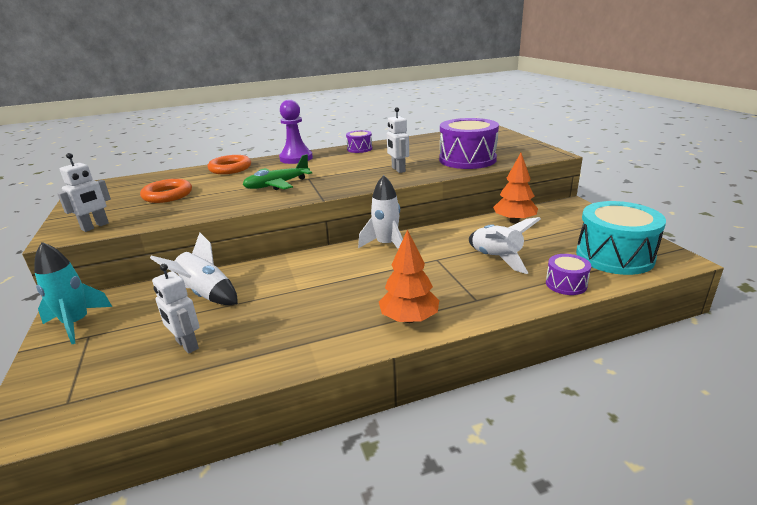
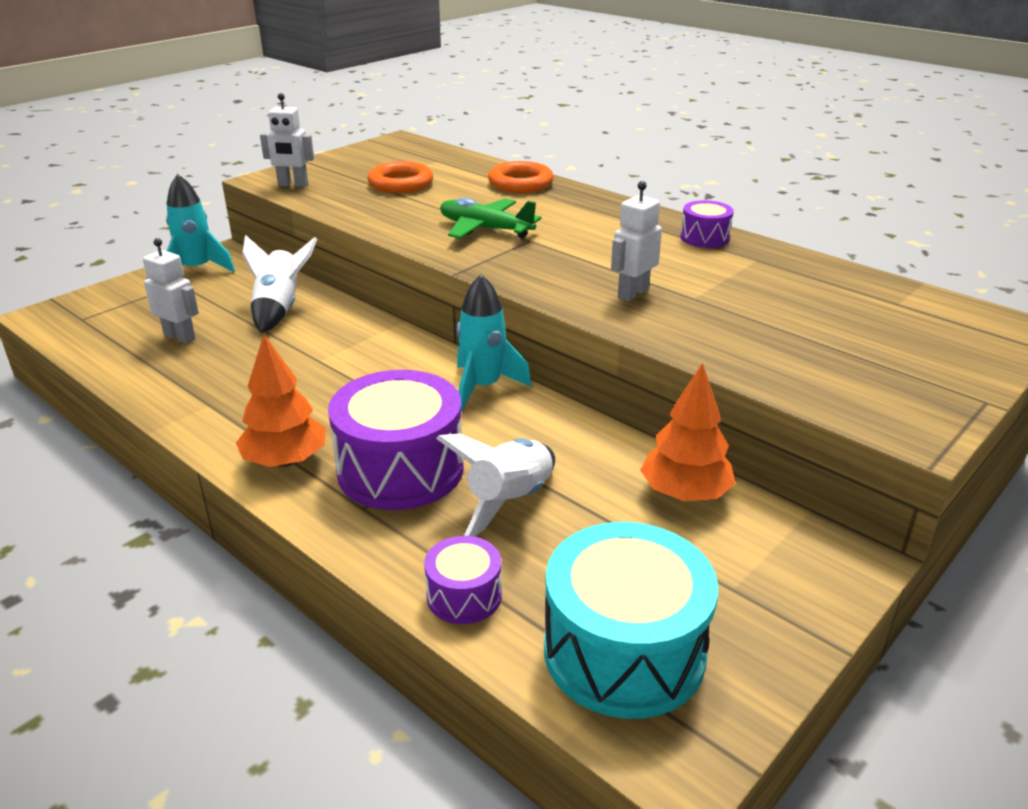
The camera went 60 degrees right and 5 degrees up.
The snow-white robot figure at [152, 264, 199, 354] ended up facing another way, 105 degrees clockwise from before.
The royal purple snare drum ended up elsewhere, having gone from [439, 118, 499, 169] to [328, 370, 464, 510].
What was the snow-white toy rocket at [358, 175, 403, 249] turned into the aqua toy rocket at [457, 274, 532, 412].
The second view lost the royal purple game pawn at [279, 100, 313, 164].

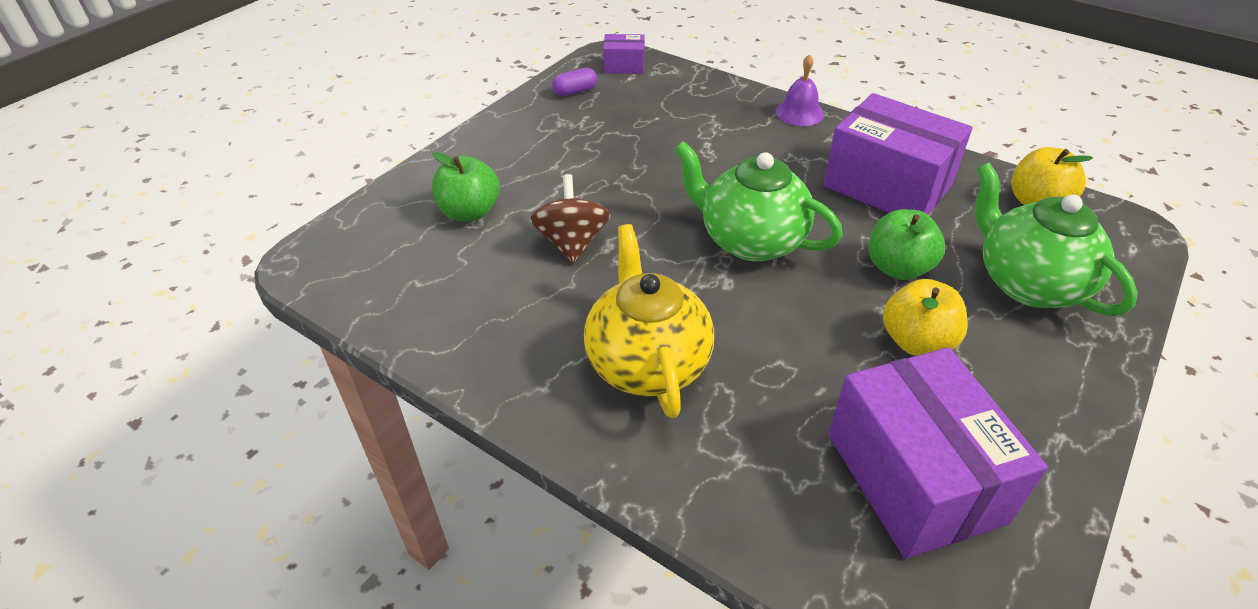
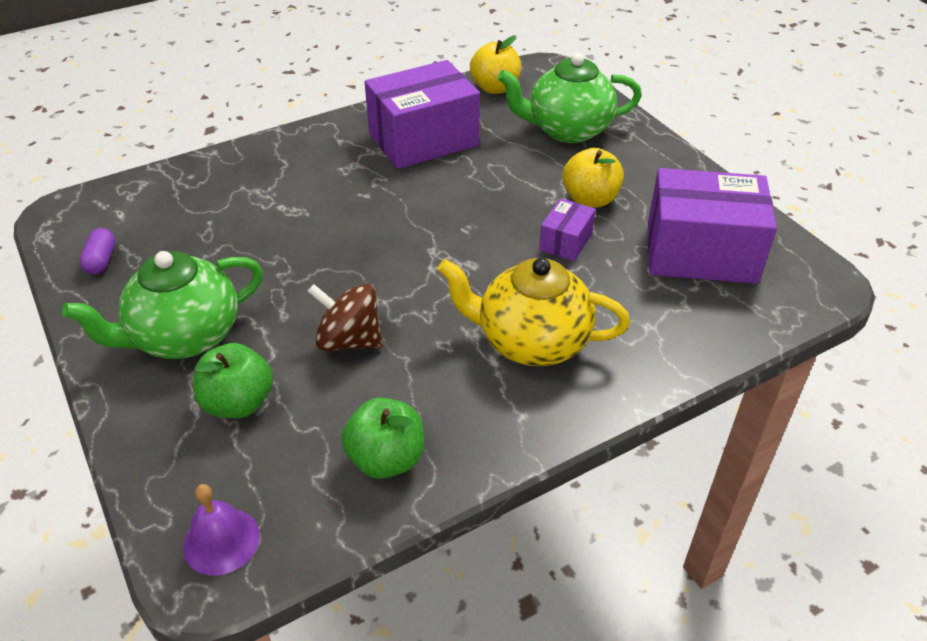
The camera went 65 degrees left and 0 degrees up.
The leaf-green teapot ended up elsewhere, having gone from [674, 141, 843, 262] to [62, 251, 263, 359].
The royal purple bell ended up elsewhere, having gone from [775, 54, 824, 126] to [183, 484, 260, 576].
The leaf-green apple ended up elsewhere, having gone from [868, 209, 945, 280] to [341, 398, 424, 479].
The royal purple package ended up elsewhere, having gone from [603, 34, 645, 74] to [539, 198, 596, 261].

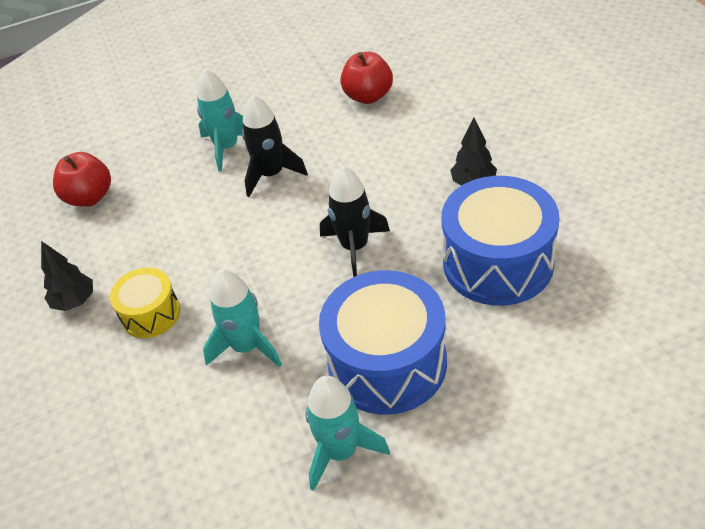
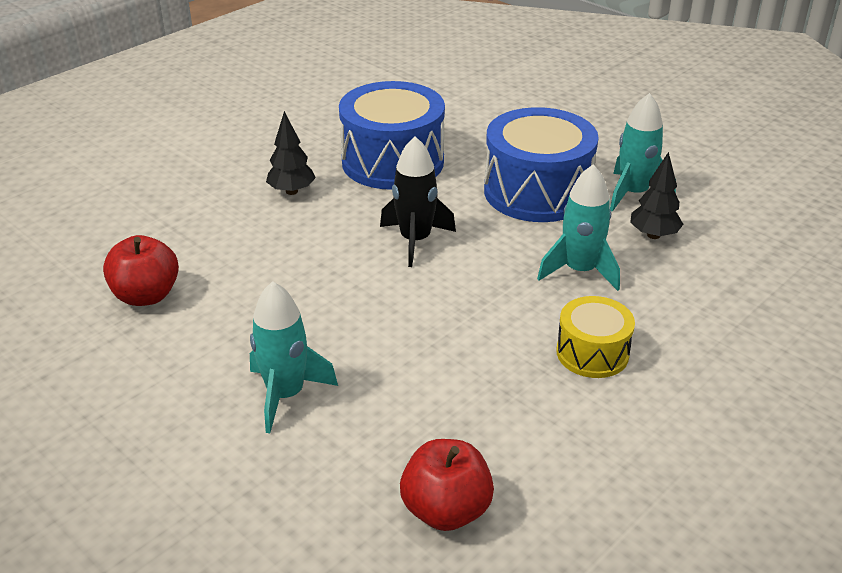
The camera went 120 degrees left and 10 degrees down.
The ebony toy tree ended up elsewhere, having gone from [41, 241, 93, 311] to [630, 152, 684, 239].
The second view lost the ebony toy rocket at [242, 95, 308, 197].

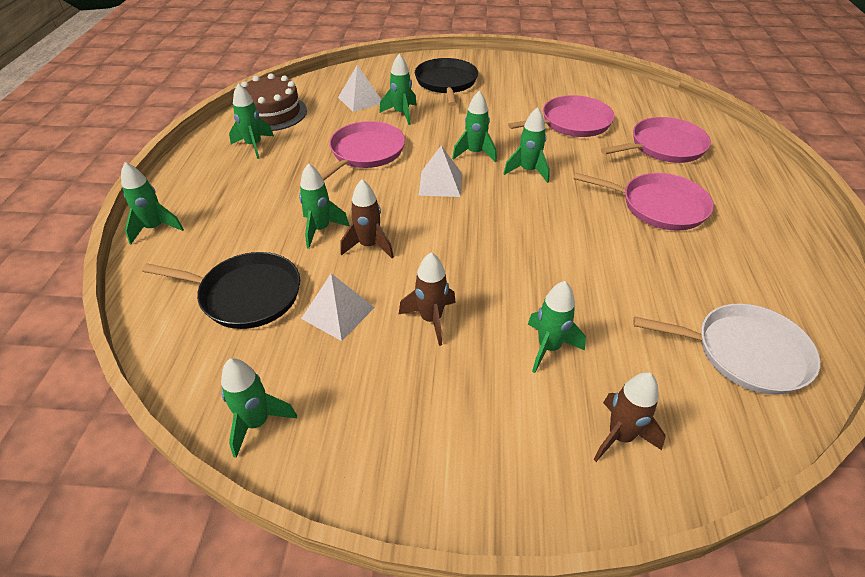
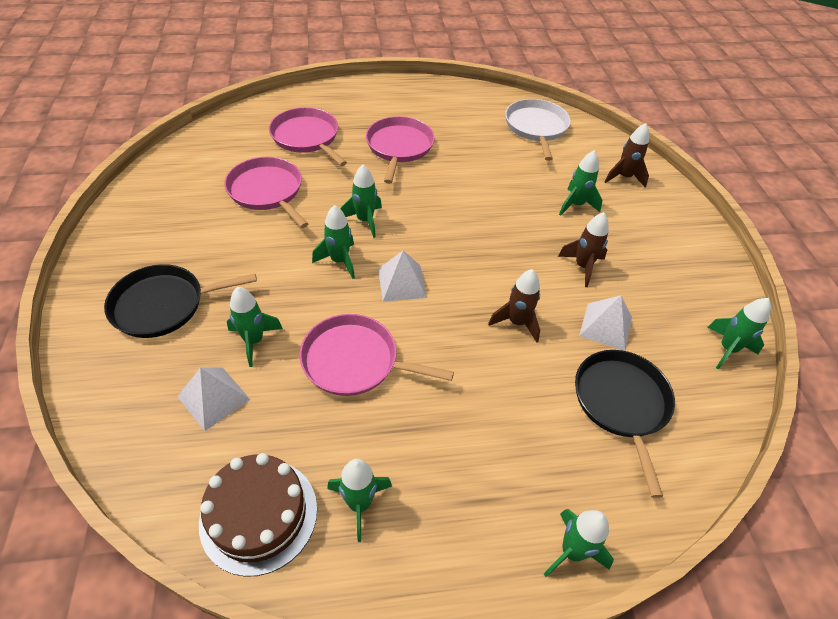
The camera went 105 degrees left and 5 degrees up.
The second view lost the leaf-green toy rocket at [299, 163, 350, 249].

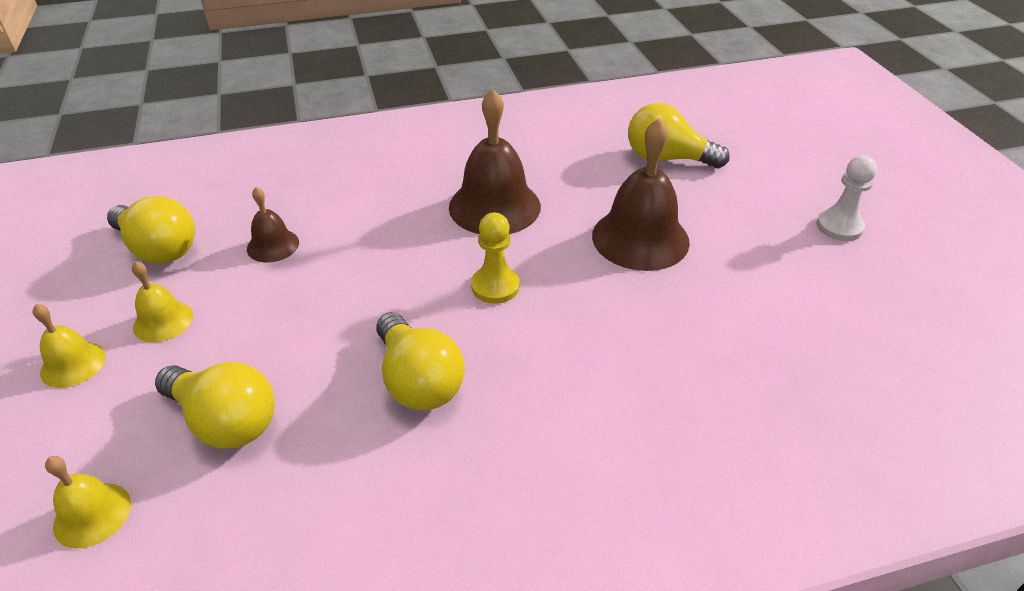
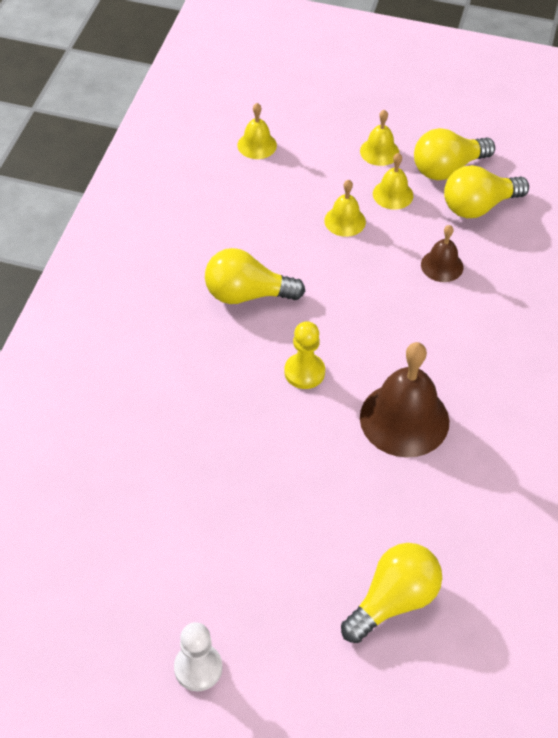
The camera went 120 degrees right and 10 degrees up.
The second view gained the golden bell at [324, 180, 366, 237].
The golden bulb ended up elsewhere, having gone from [155, 362, 275, 449] to [414, 128, 495, 180].
The second view lost the brown bell at [592, 119, 690, 271].

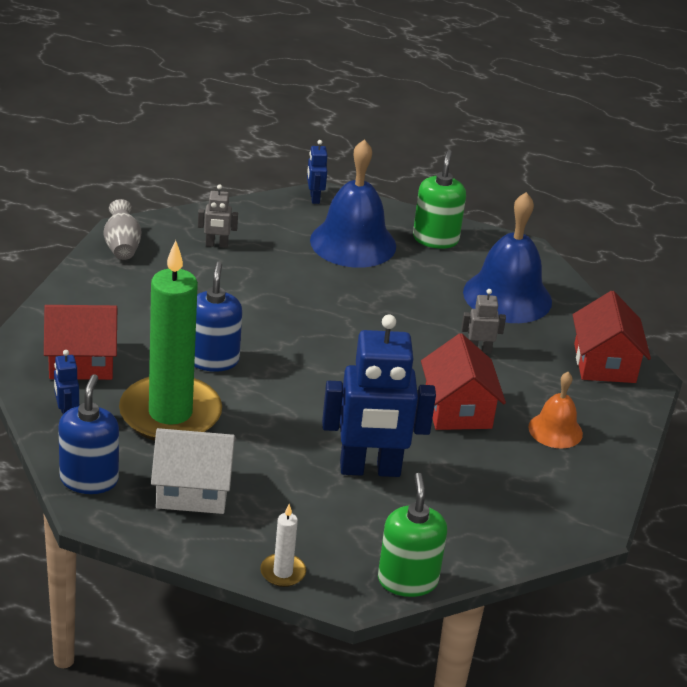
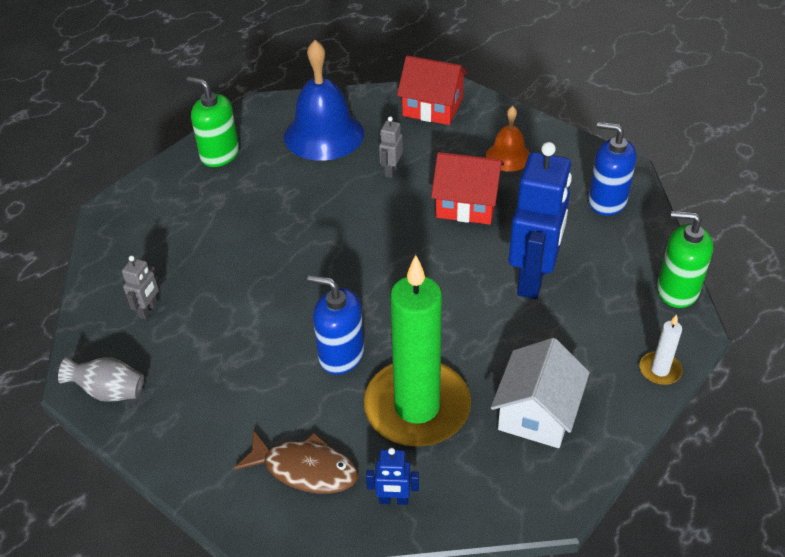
The camera went 65 degrees left and 10 degrees up.
Where the scarlet cottage stood at [44, 305, 118, 380], the brown fish came to stand at [234, 430, 358, 494].
The royal blue soap dispenser ended up elsewhere, having gone from [58, 374, 119, 494] to [588, 122, 636, 216].
The second view lost the royal blue robot figure at [307, 140, 328, 204].
The second view lost the royal blue bell at [310, 139, 396, 268].

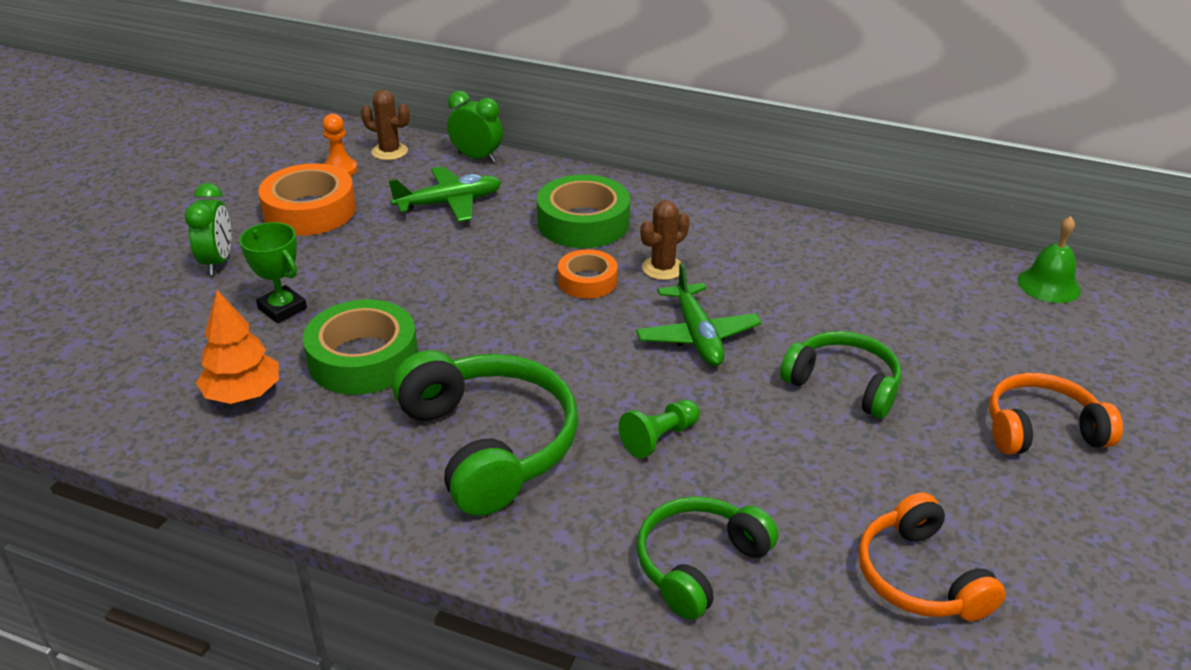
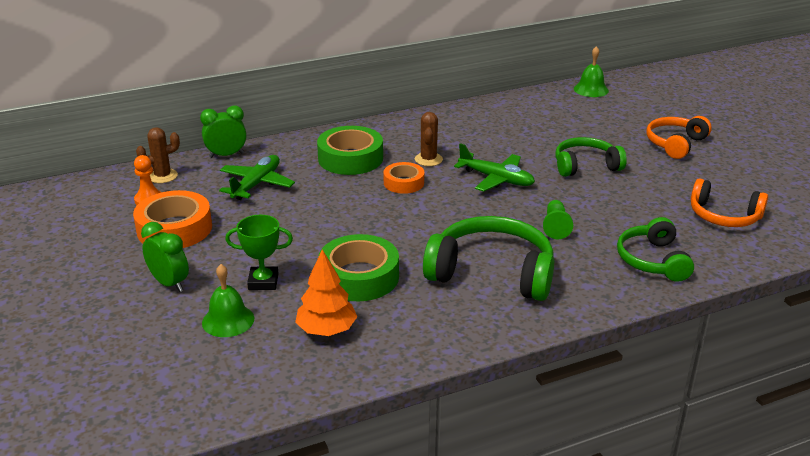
The camera went 45 degrees left and 5 degrees down.
The second view gained the leaf-green bell at [202, 264, 254, 337].

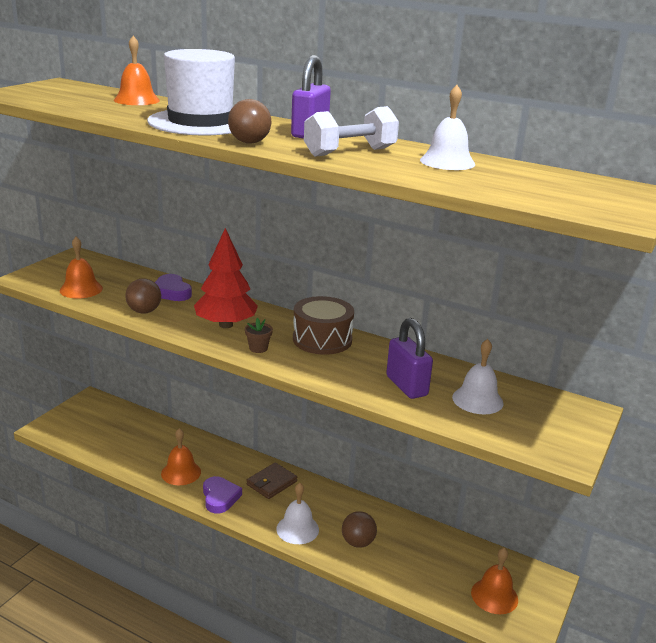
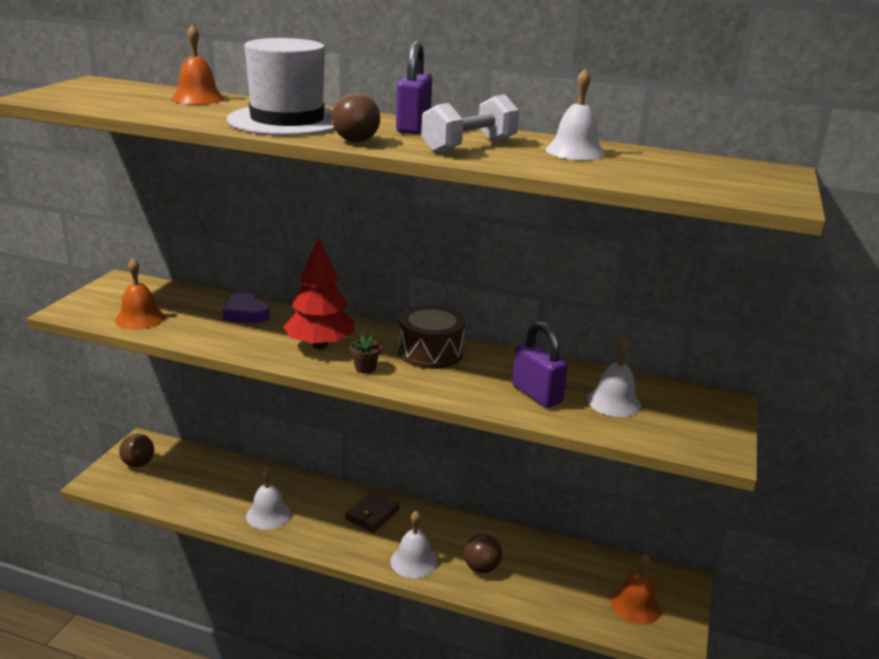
The camera went 10 degrees left and 0 degrees up.
The brown sphere ended up elsewhere, having gone from [125, 278, 161, 313] to [119, 434, 154, 467].
What was the orange bell at [161, 428, 201, 485] turned into the snow-white bell at [246, 466, 291, 530].
The second view lost the royal purple love heart at [203, 476, 242, 513].

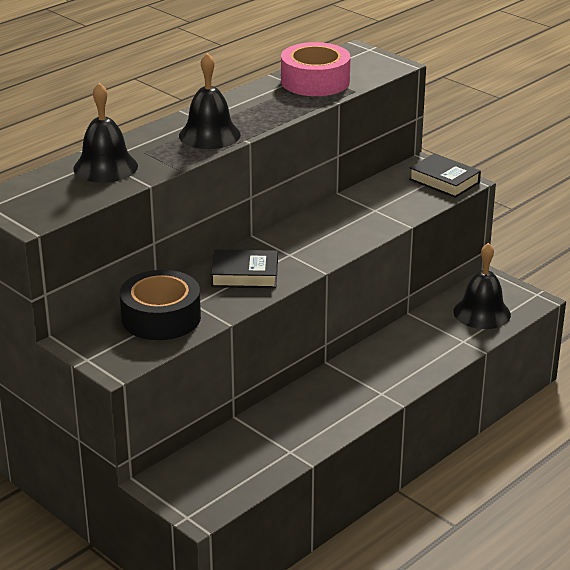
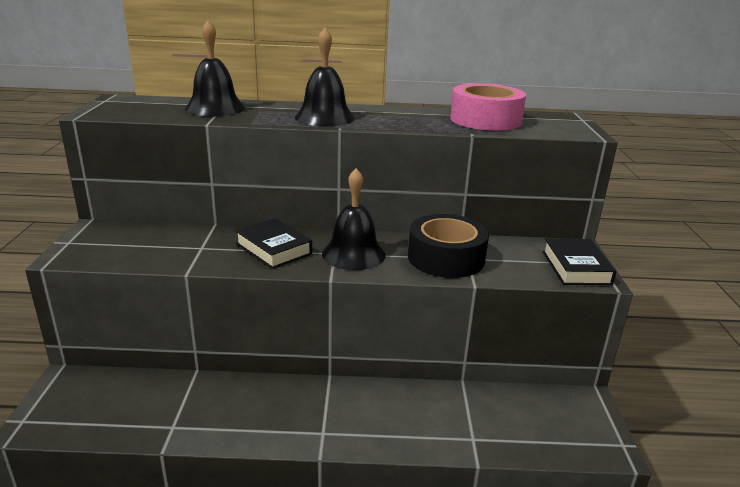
The camera went 45 degrees right and 5 degrees down.
The ebony bell ended up elsewhere, having gone from [453, 243, 511, 329] to [322, 168, 386, 270].
The ebony roll of tape ended up elsewhere, having gone from [120, 270, 201, 340] to [408, 214, 489, 278].

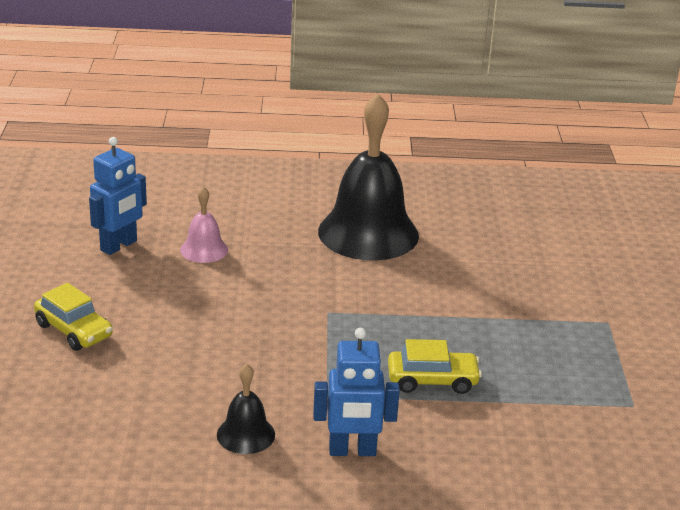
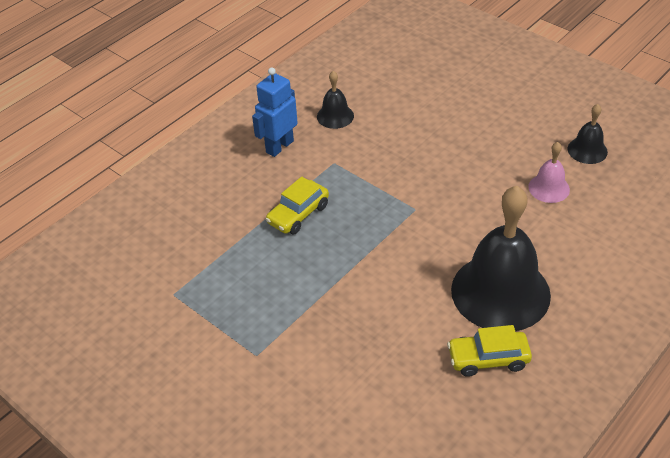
The camera went 135 degrees right and 15 degrees up.
The golden automobile ended up elsewhere, having gone from [34, 283, 113, 351] to [447, 325, 532, 377].
Where the royal blue robot figure stood at [89, 137, 147, 255], the ebony bell came to stand at [568, 104, 608, 164].

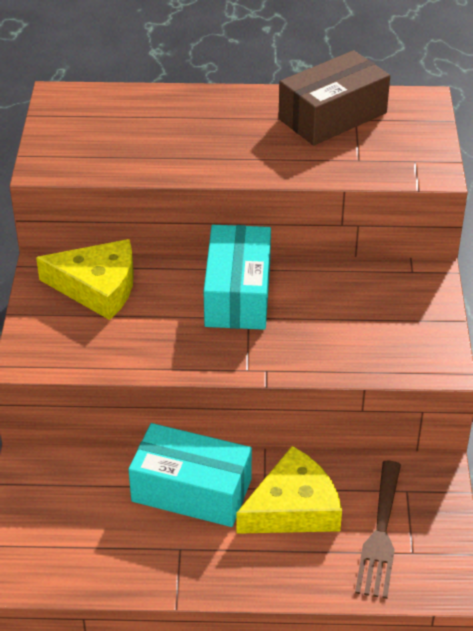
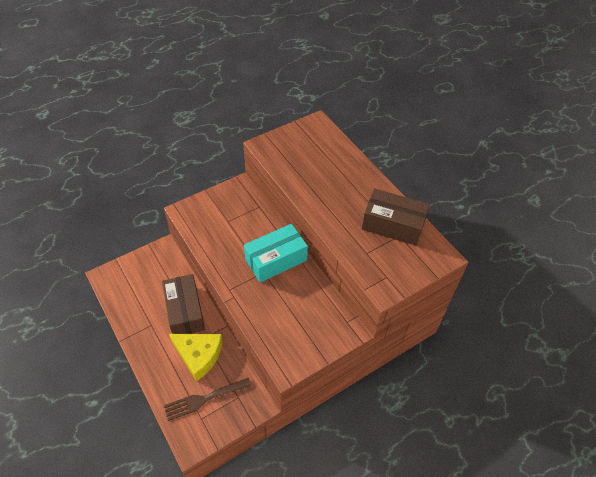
The camera went 55 degrees right and 10 degrees up.
What was the aqua package at [128, 423, 252, 527] turned into the brown package at [162, 274, 205, 334].
The second view lost the golden cheese at [36, 239, 134, 320].

